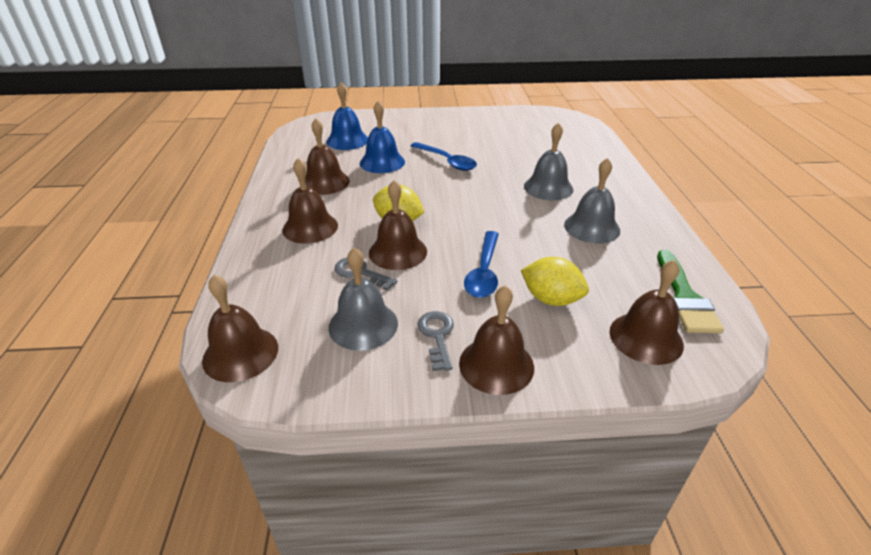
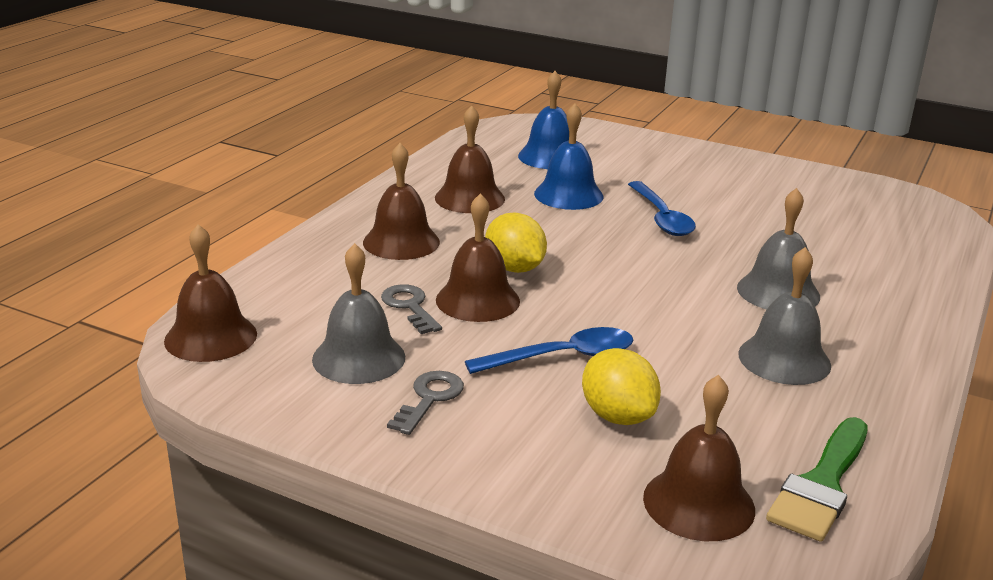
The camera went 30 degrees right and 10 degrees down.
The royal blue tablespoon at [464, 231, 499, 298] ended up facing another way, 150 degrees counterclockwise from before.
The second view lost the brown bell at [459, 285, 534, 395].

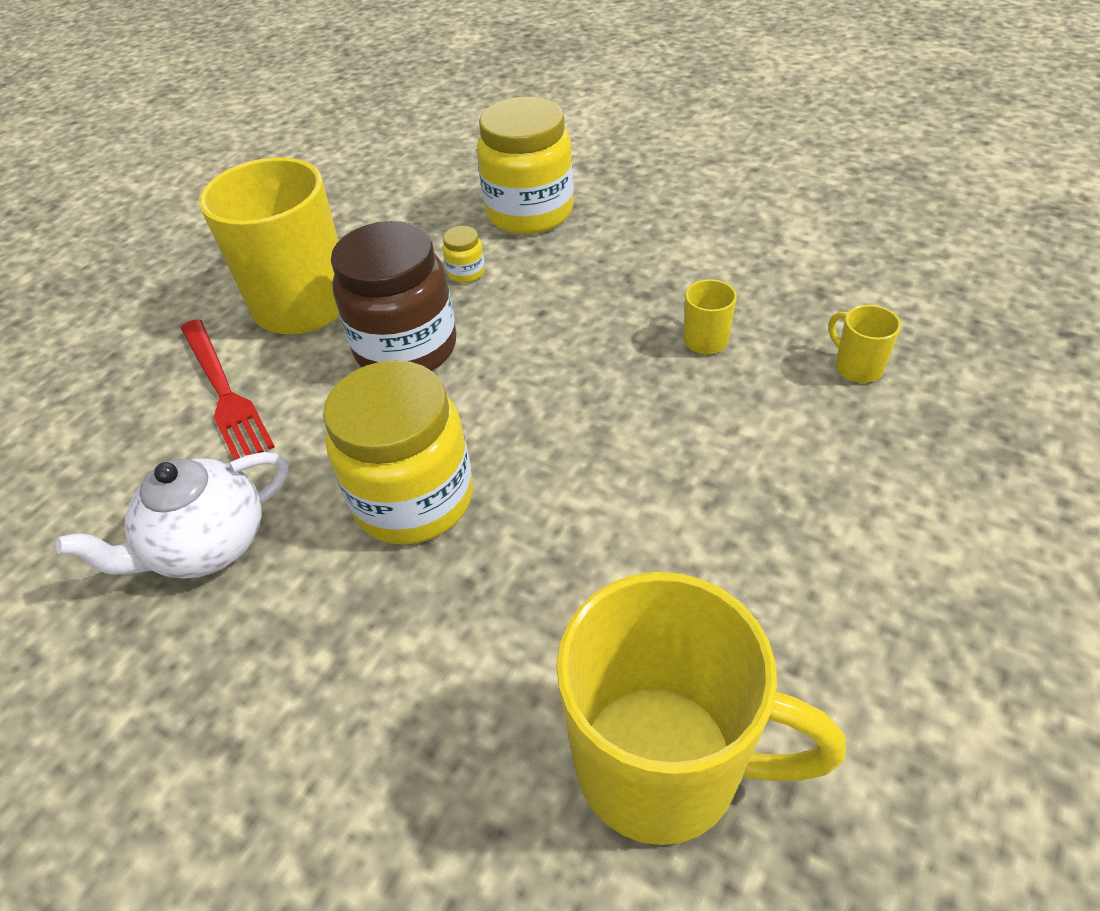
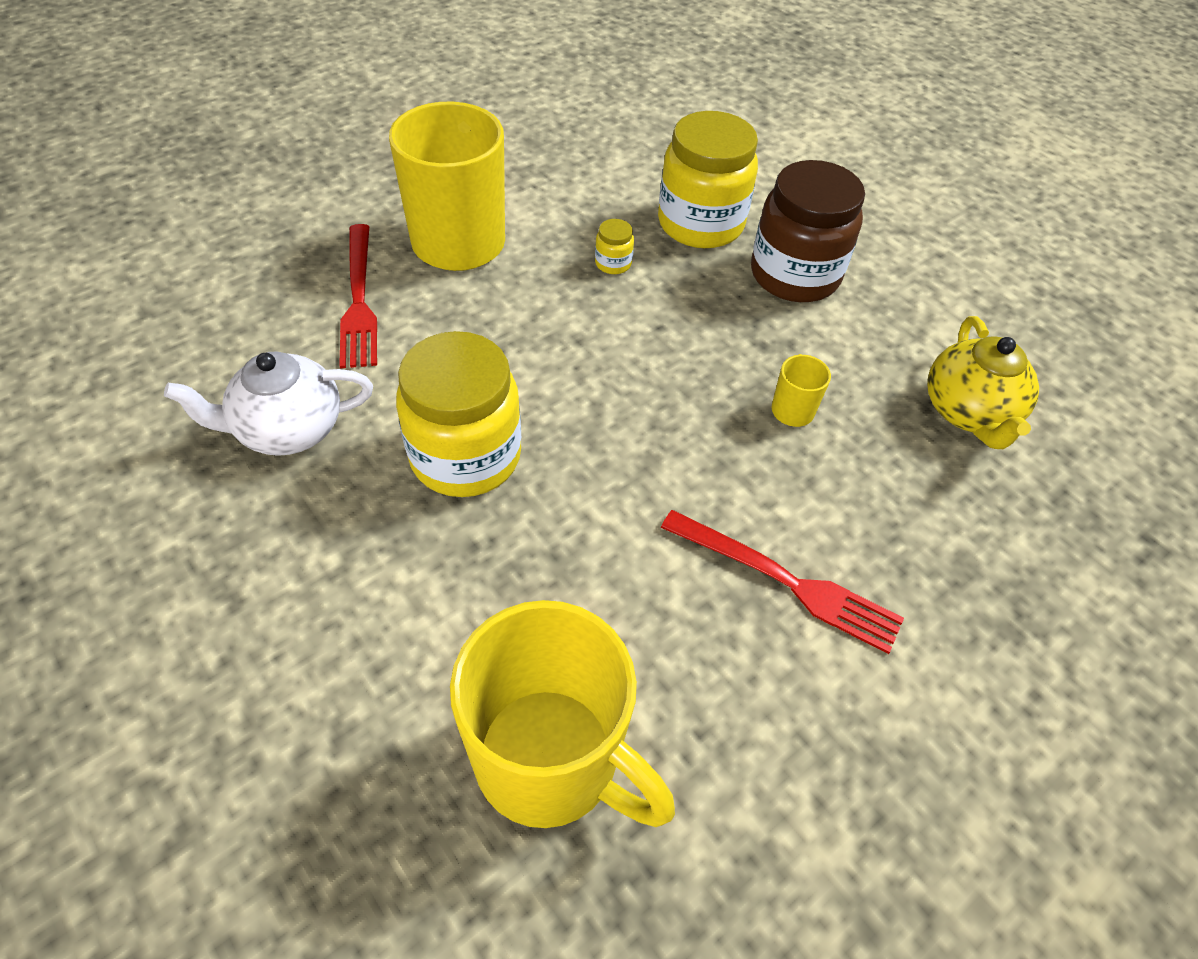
The camera went 15 degrees right and 5 degrees up.
The second view gained the scarlet table fork at [661, 510, 904, 654].
The brown preserve jar ended up elsewhere, having gone from [331, 221, 456, 371] to [751, 160, 865, 302].
The second view gained the golden teapot at [927, 316, 1039, 449].
The second view lost the golden coffee mug at [829, 305, 901, 383].

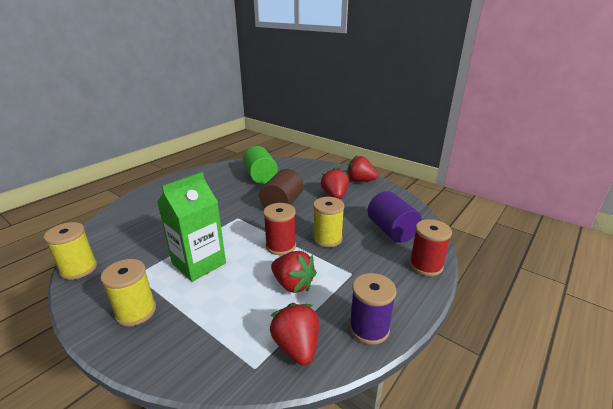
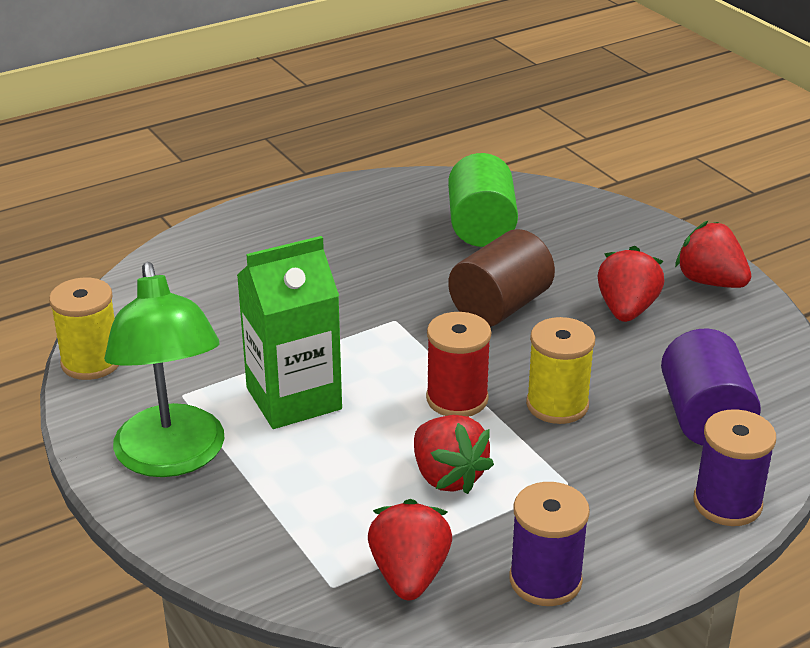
The camera went 20 degrees right and 5 degrees up.
Where the golden bobbin stood at [100, 259, 156, 326], the leaf-green lamp came to stand at [104, 262, 225, 477].
What was the scarlet bobbin at [409, 219, 452, 276] turned into the royal purple bobbin at [693, 409, 776, 526].

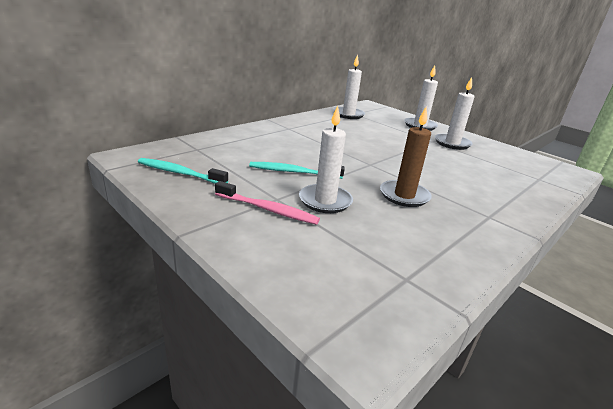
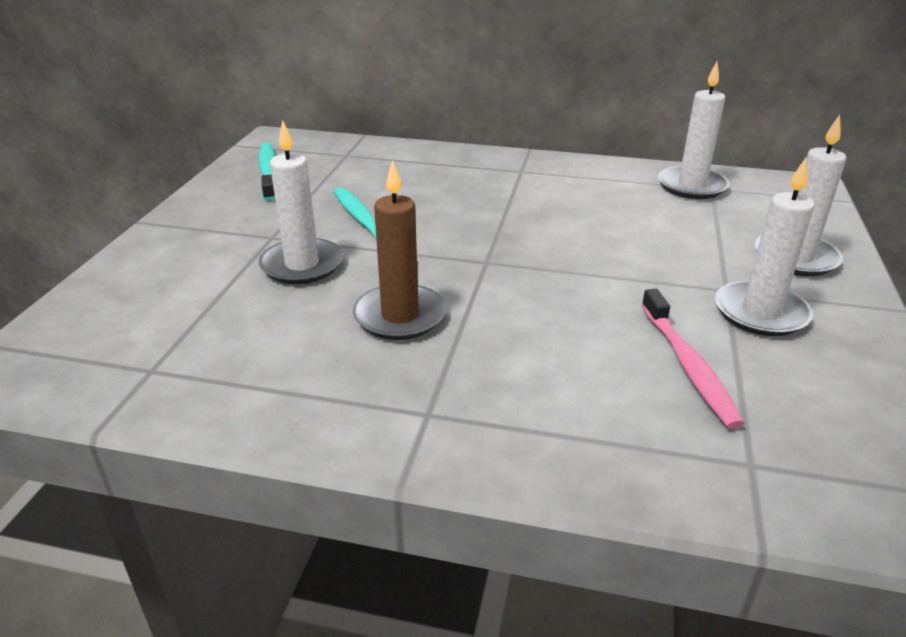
The camera went 60 degrees right and 5 degrees up.
The pink dental brush ended up elsewhere, having gone from [215, 181, 320, 225] to [641, 289, 745, 429].

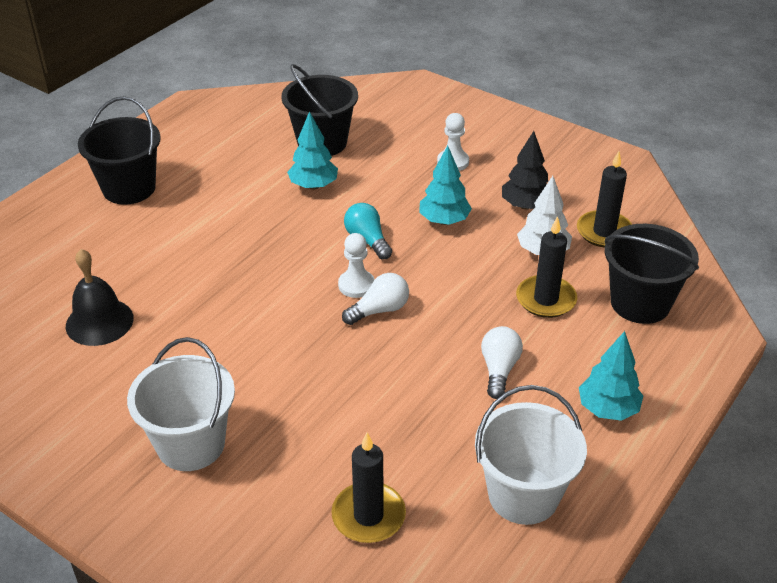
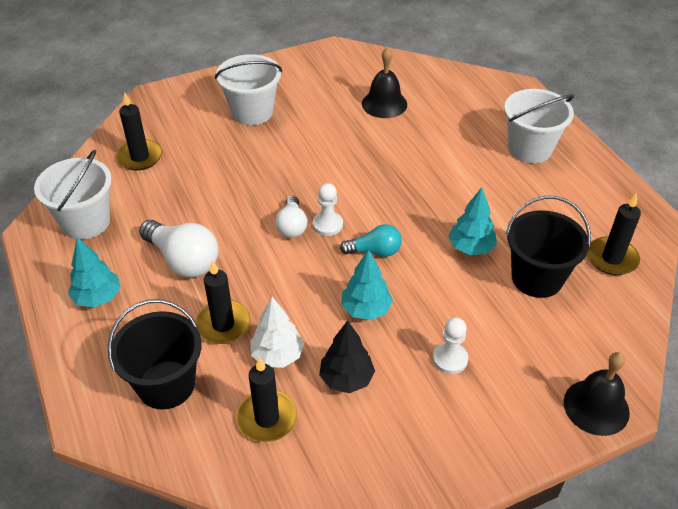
The camera went 120 degrees right and 5 degrees up.
The size of the snow-white bulb at [481, 326, 523, 399] changed by a factor of 1.62.
What was the ebony sand bucket at [78, 96, 161, 205] turned into the snow-white sand bucket at [504, 89, 574, 163].
The second view gained the ebony bell at [564, 352, 630, 436].
The second view gained the ebony pillar candle at [587, 193, 641, 275].

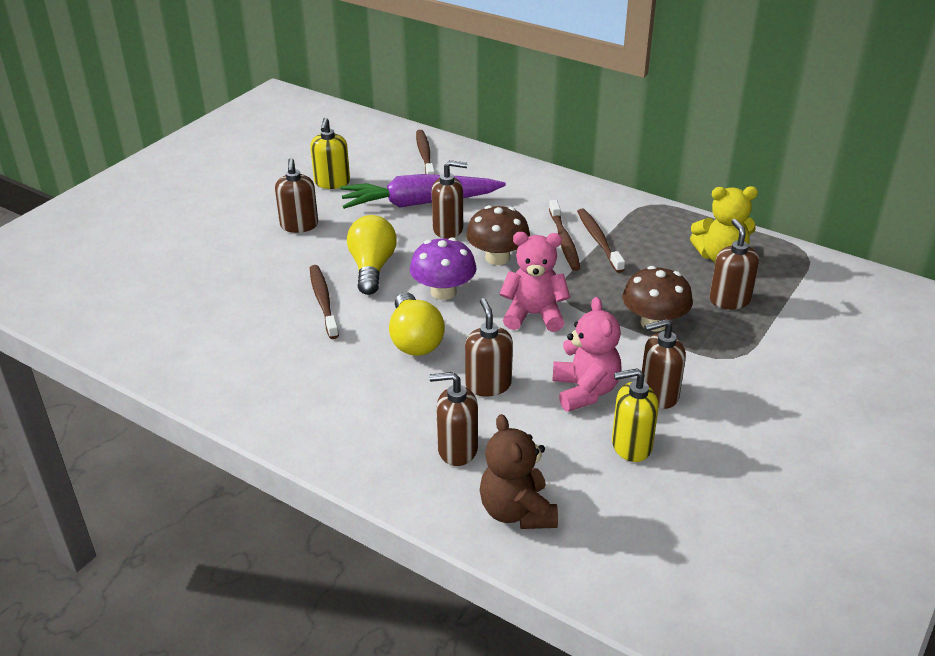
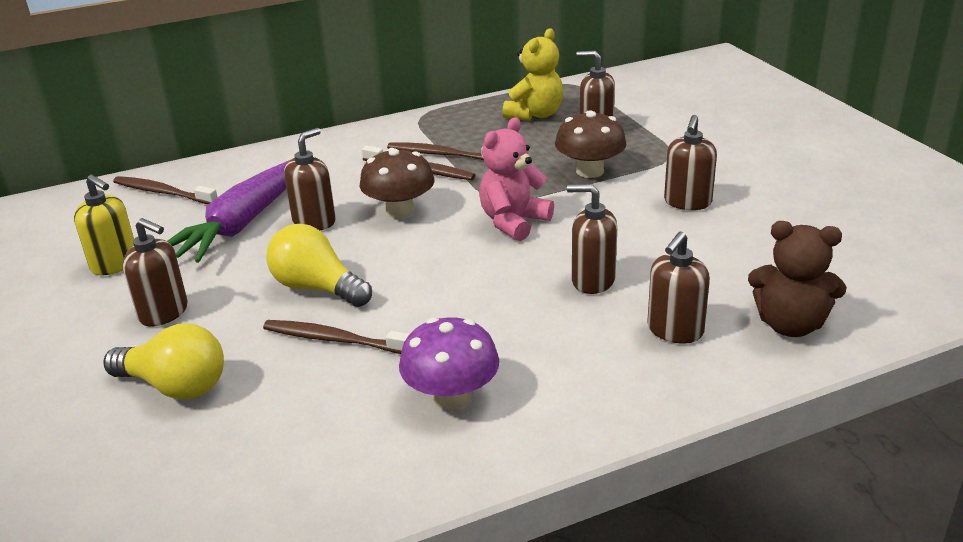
The camera went 55 degrees left and 5 degrees down.
The golden bulb ended up elsewhere, having gone from [389, 292, 445, 356] to [104, 323, 224, 400].
The royal purple toadstool ended up elsewhere, having gone from [410, 237, 477, 300] to [399, 317, 499, 410].
The second view lost the pink teddy bear at [552, 297, 622, 412].
The second view lost the golden soap dispenser at [612, 368, 658, 462].

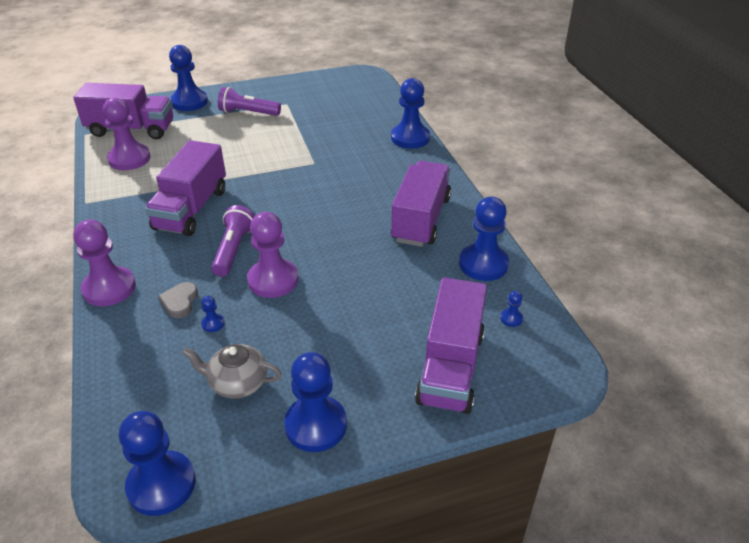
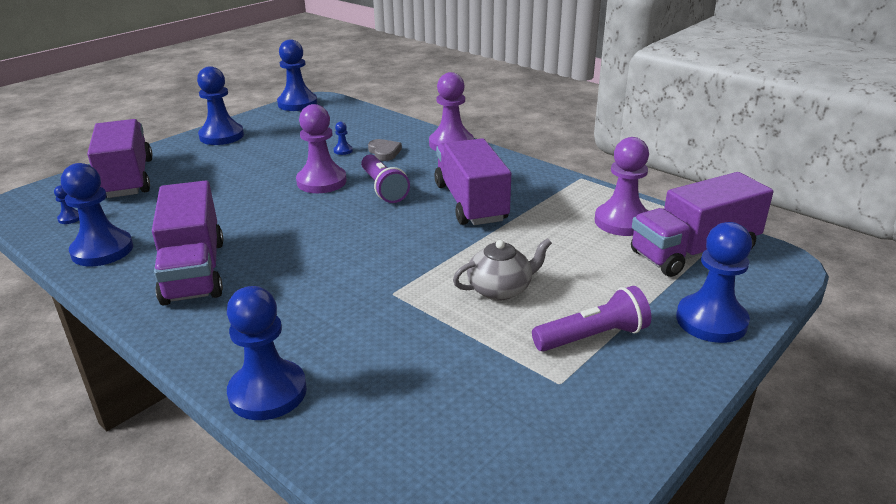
The camera went 150 degrees right and 10 degrees down.
The gray teapot ended up elsewhere, having gone from [182, 344, 282, 399] to [453, 238, 552, 300].

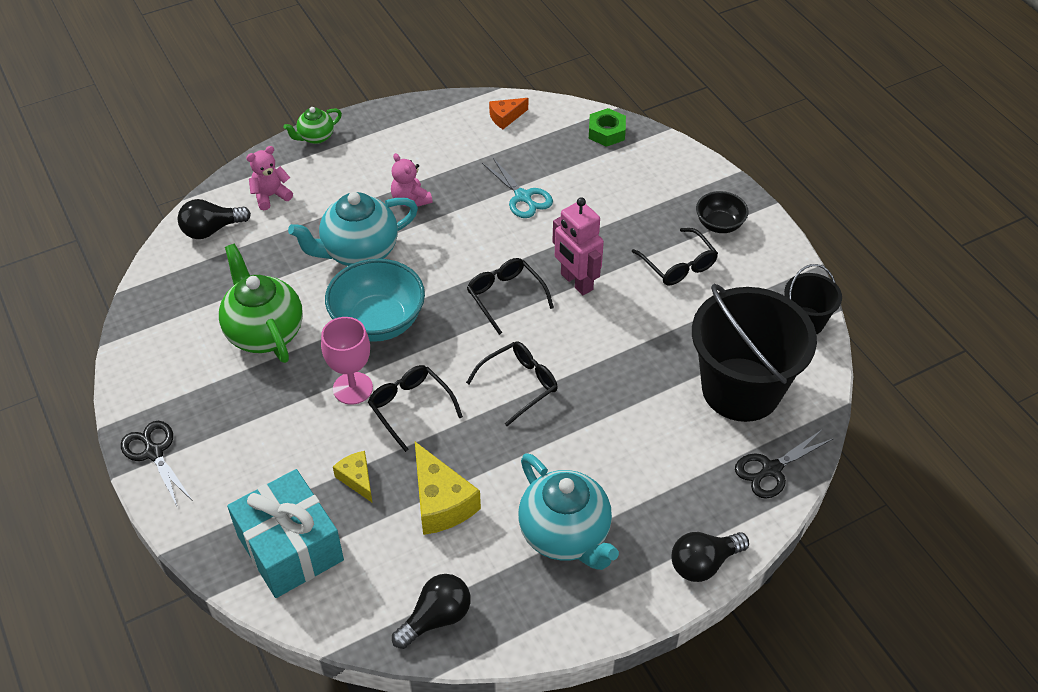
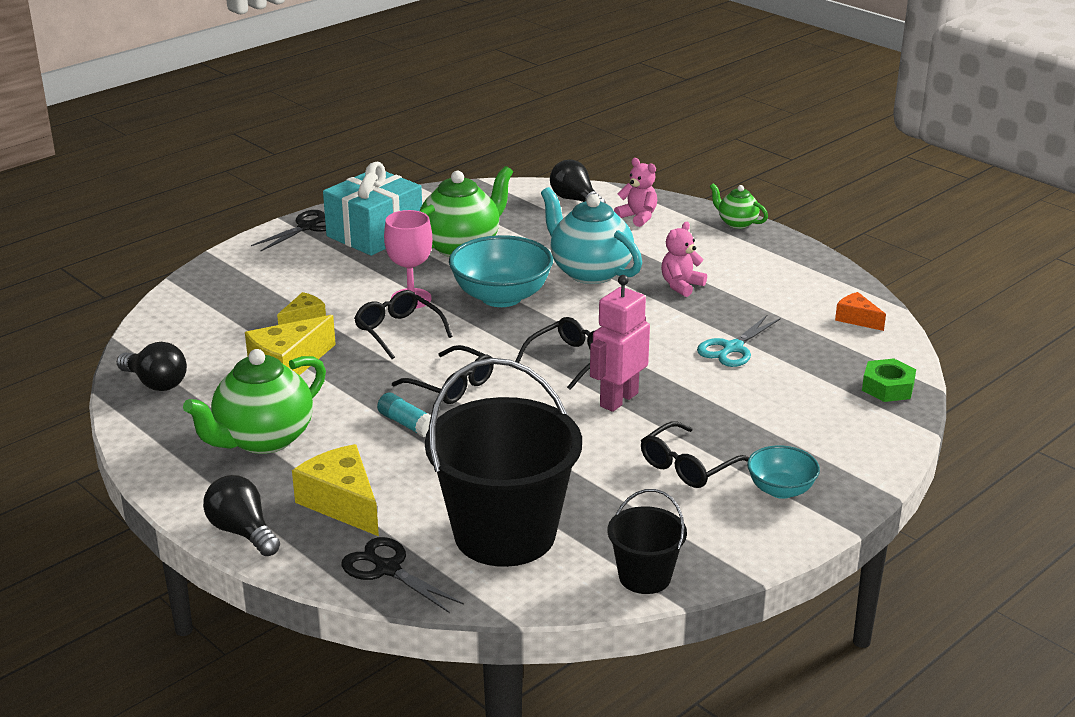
The camera went 75 degrees right and 20 degrees down.
What was the aqua teapot at [518, 453, 619, 570] turned into the leaf-green teapot at [183, 349, 326, 454].
The second view gained the golden cheese at [292, 444, 379, 536].
The aqua wrapped gift ended up elsewhere, having gone from [227, 469, 344, 598] to [323, 162, 422, 256].
The ebony glasses at [368, 365, 463, 452] ended up facing another way, 75 degrees counterclockwise from before.
The second view gained the aqua glue at [377, 392, 431, 438].
What was the ebony serving bowl at [696, 191, 749, 233] turned into the aqua serving bowl at [747, 445, 820, 499].

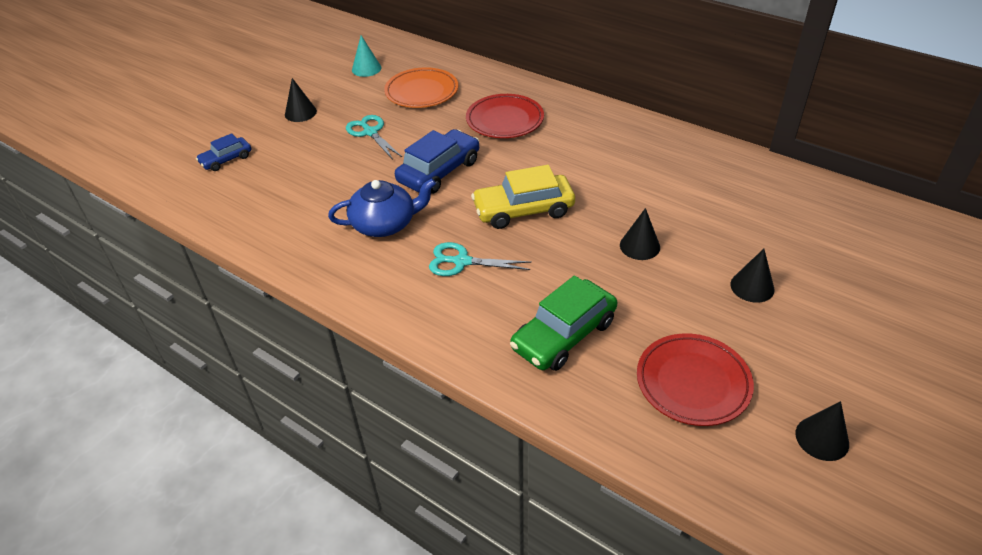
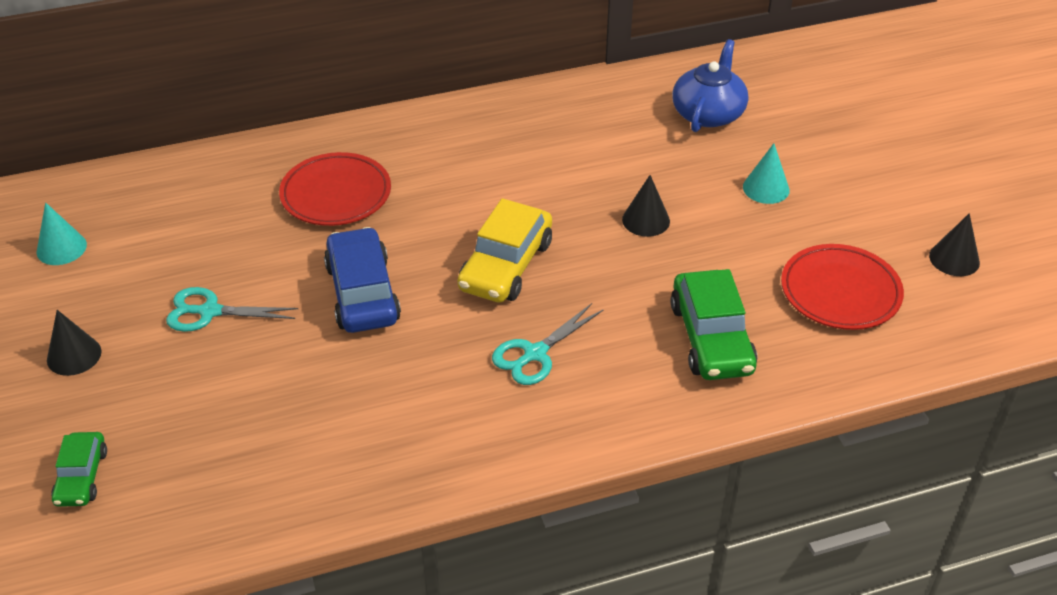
The camera went 55 degrees left and 0 degrees up.
What was the royal blue automobile at [196, 133, 251, 171] turned into the leaf-green automobile at [51, 432, 107, 507].
The royal blue teapot ended up elsewhere, having gone from [328, 179, 436, 237] to [672, 39, 748, 132].
What was the ebony solid cone at [730, 249, 775, 303] turned into the aqua solid cone at [743, 143, 790, 204].
The second view lost the orange dinner plate at [384, 67, 458, 108].

